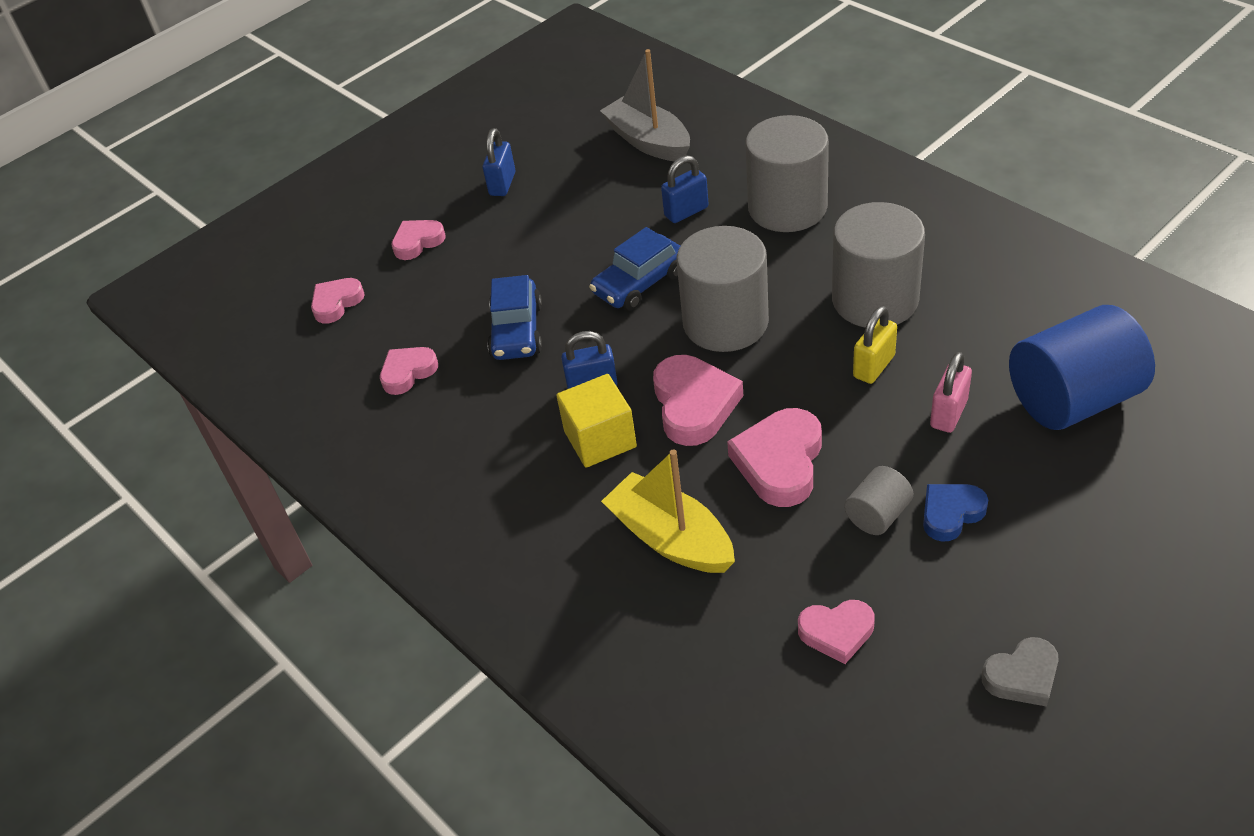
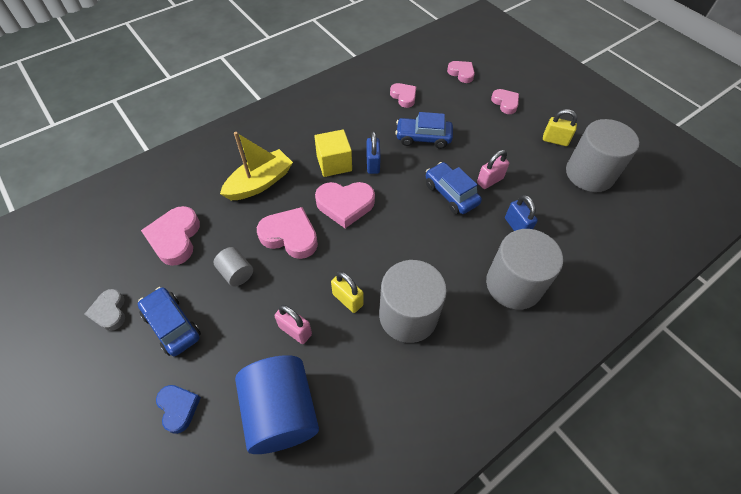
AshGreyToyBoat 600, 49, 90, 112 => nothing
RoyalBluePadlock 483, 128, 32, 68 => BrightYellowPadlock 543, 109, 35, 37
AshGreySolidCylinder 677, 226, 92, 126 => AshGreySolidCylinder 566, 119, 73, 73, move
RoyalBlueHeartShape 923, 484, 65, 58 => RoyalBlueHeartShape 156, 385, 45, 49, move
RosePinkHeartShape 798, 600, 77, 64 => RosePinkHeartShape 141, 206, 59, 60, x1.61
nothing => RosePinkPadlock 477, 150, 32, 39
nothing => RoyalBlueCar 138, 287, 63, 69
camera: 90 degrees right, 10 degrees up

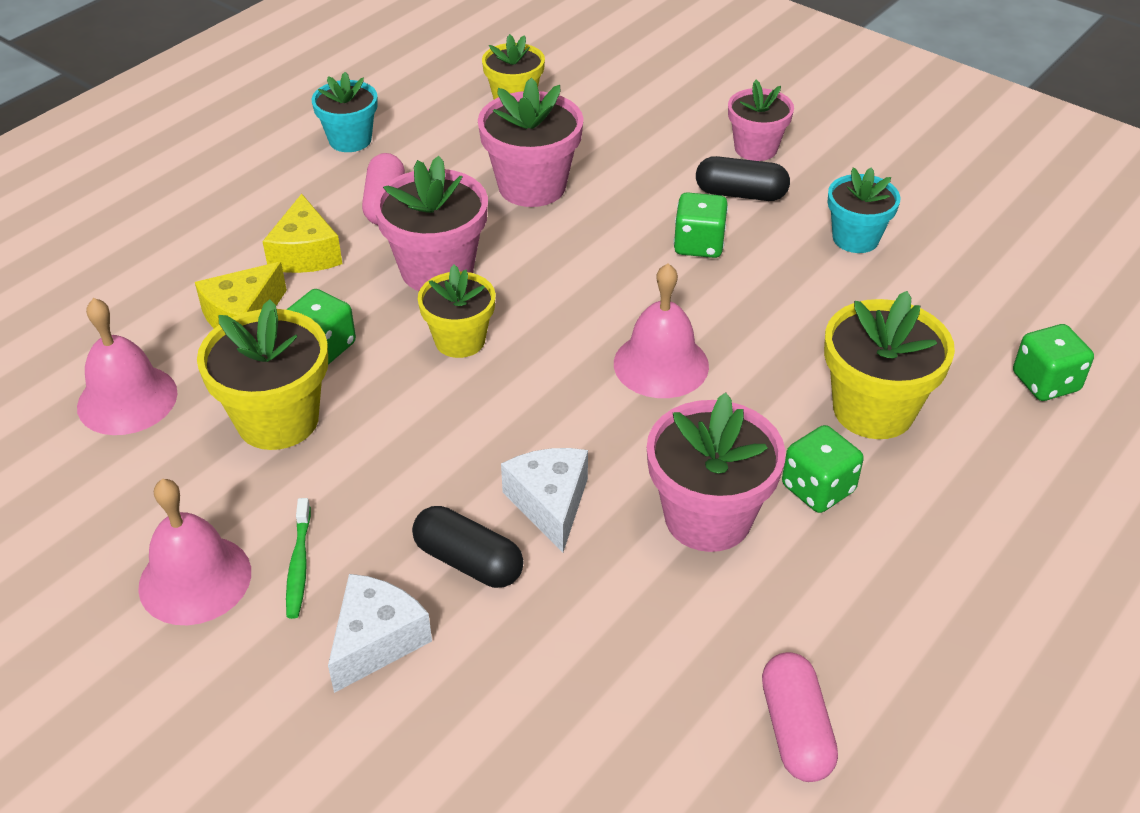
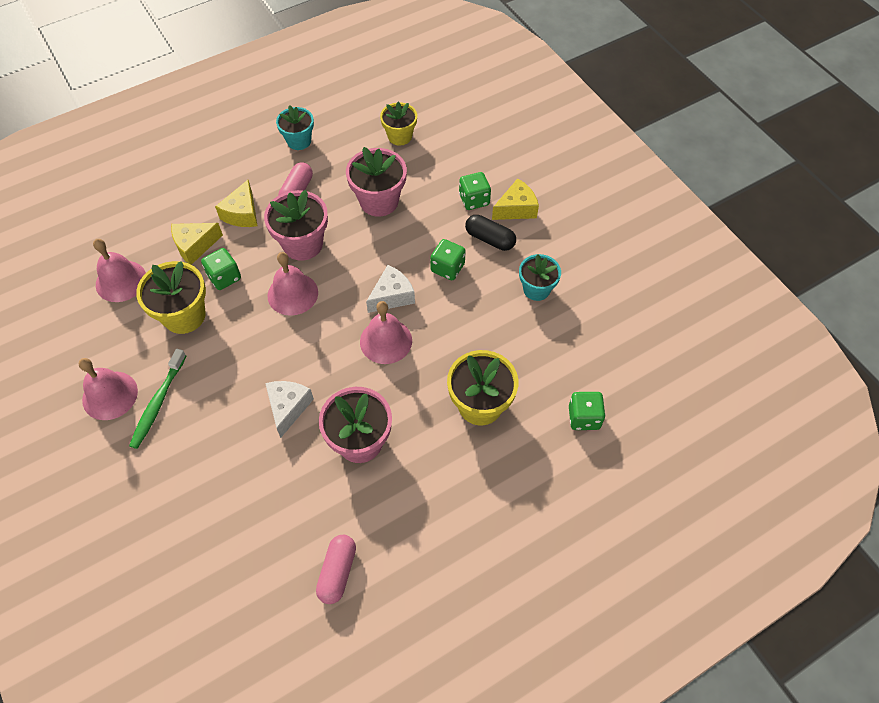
RosePinkPottedPlant 728, 80, 66, 81 => BrightYellowCheese 492, 178, 47, 42
BrightYellowPottedPlant 418, 265, 78, 93 => RosePinkHandBell 268, 252, 50, 64
LeafGreenDie 782, 425, 82, 88 => LeafGreenDie 459, 172, 32, 38, move
LeafGreenToothbrush 286, 498, 25, 121 => LeafGreenToothbrush 129, 349, 57, 100, x1.56
JetBlackPillShape 412, 506, 112, 82 => nothing
SnowWhiteCheese 328, 574, 104, 119 => SnowWhiteCheese 366, 265, 49, 48, move
camera: 20 degrees right, 15 degrees up

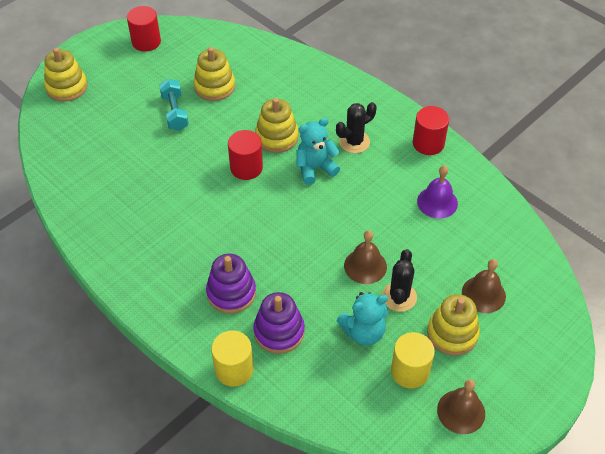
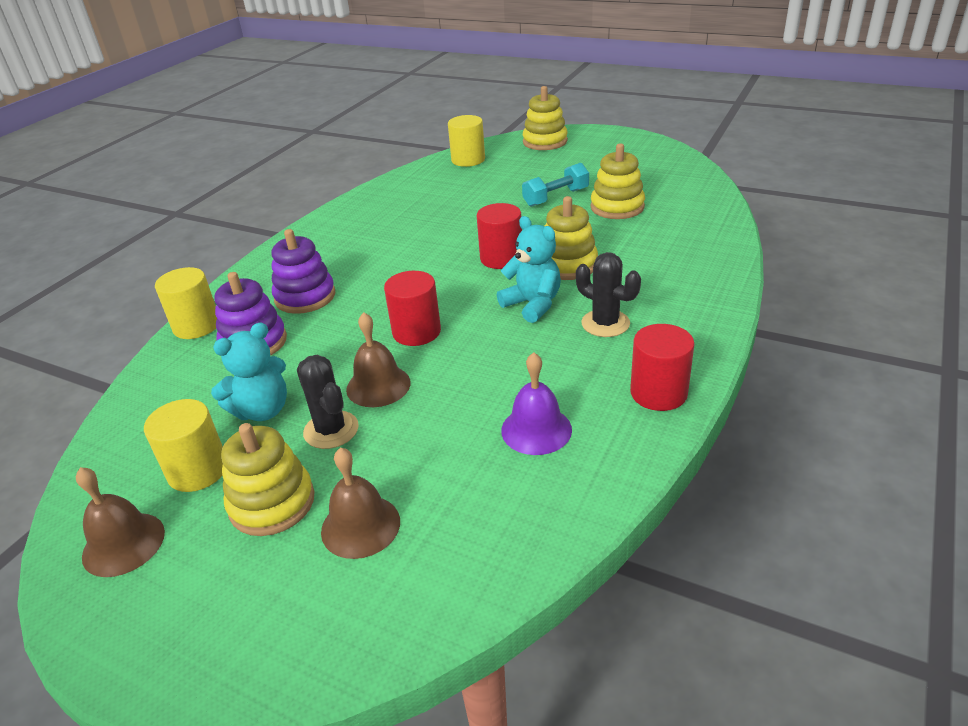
RedSolidCylinder 127, 6, 34, 46 => RedSolidCylinder 384, 271, 57, 75, move
JetBlackPricklyPlant 382, 249, 35, 63 => JetBlackPricklyPlant 297, 355, 62, 94, 60 degrees clockwise
TealTeddyBear 336, 292, 52, 54 => TealTeddyBear 211, 322, 76, 99, 90 degrees counterclockwise
nothing => BrightYellowSolidCylinder 448, 115, 37, 52
camera: 75 degrees right, 15 degrees down

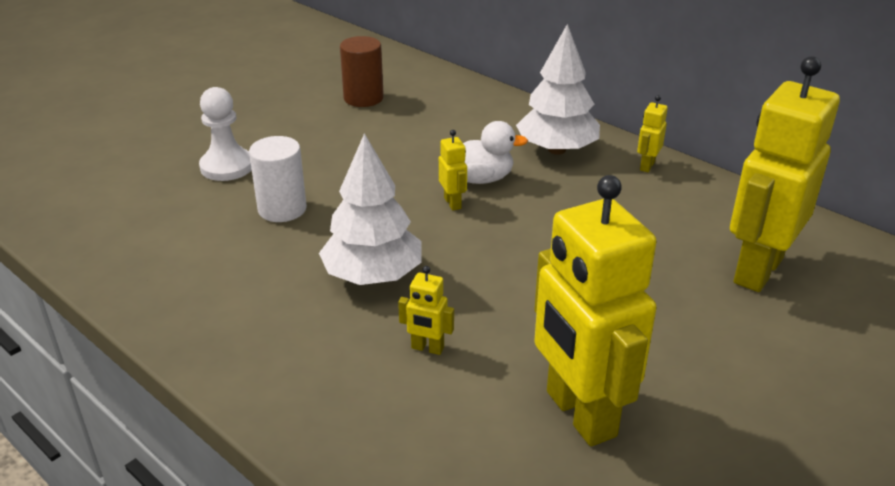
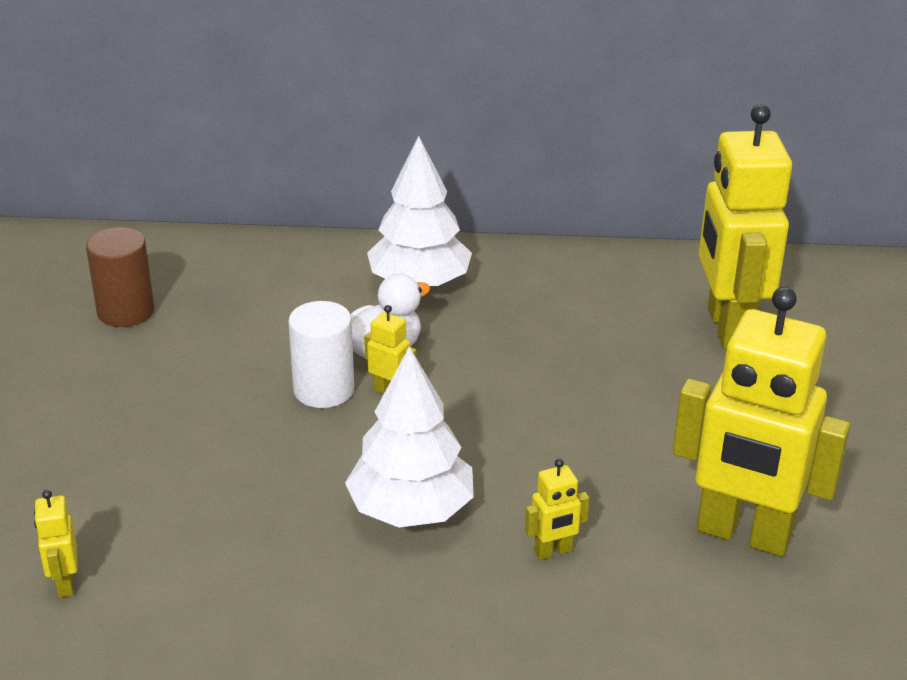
SnowWhitePawn 199, 87, 53, 94 => nothing
BrightYellowRobot 637, 95, 31, 77 => BrightYellowRobot 34, 490, 43, 107, move
SnowWhiteSolidCylinder 249, 136, 58, 86 => SnowWhiteSolidCylinder 288, 301, 66, 107, move
camera: 40 degrees left, 0 degrees up

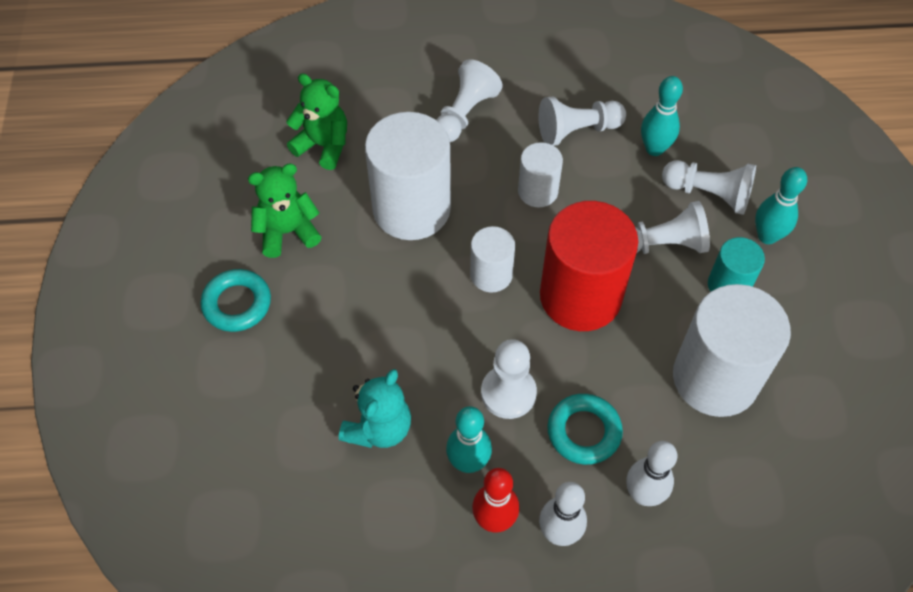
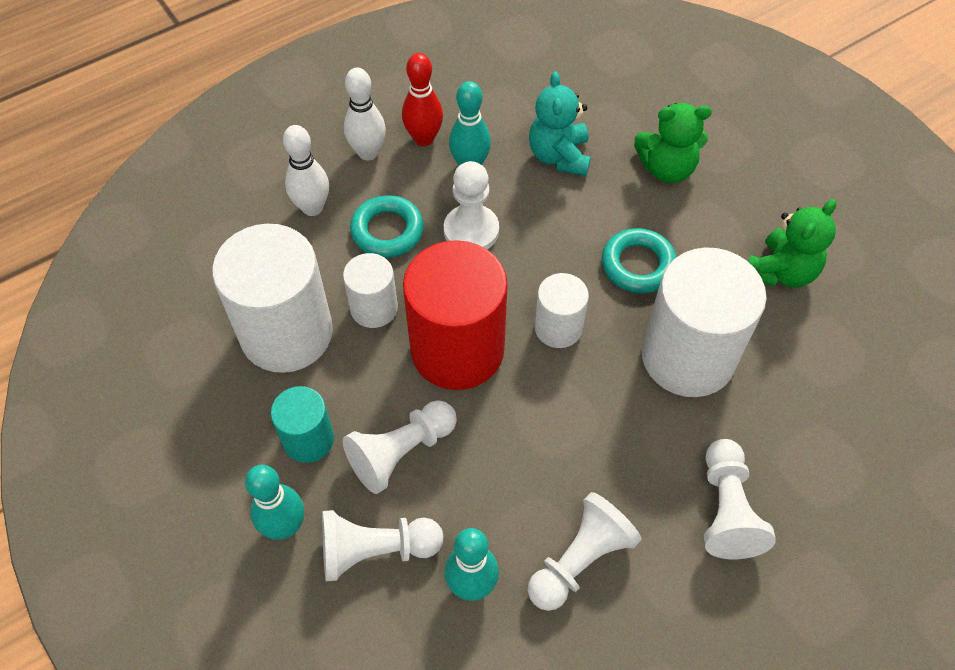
LeafGreenTeddyBear 286, 73, 61, 97 => LeafGreenTeddyBear 634, 103, 78, 80, move
SnowWhiteSolidCylinder 518, 142, 45, 65 => SnowWhiteSolidCylinder 343, 253, 55, 75, move
TealHoop 201, 269, 70, 63 => TealHoop 602, 228, 74, 65, move
camera: 150 degrees right, 0 degrees up

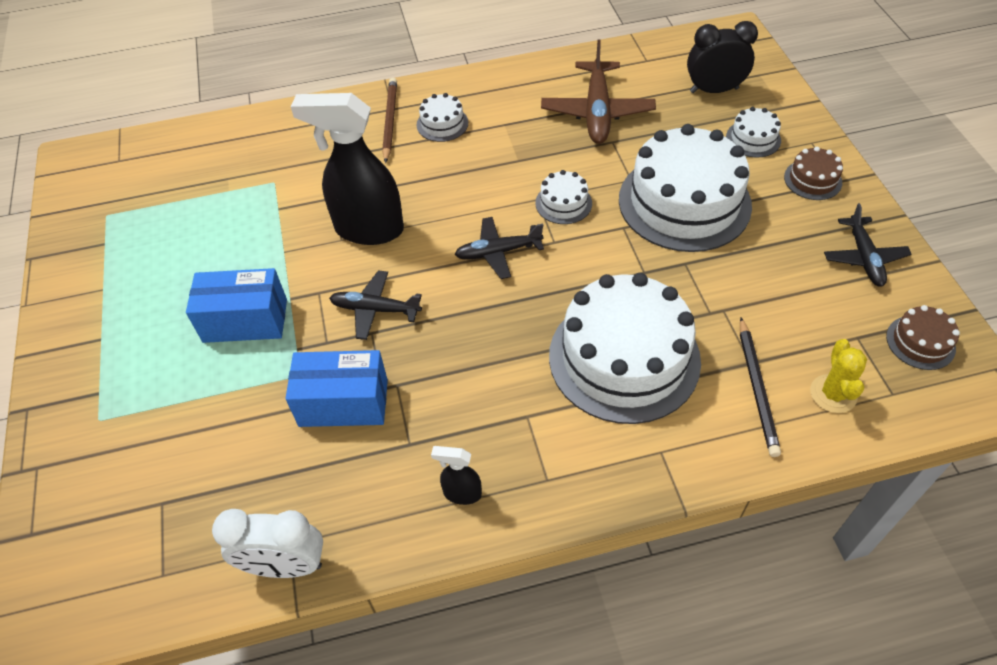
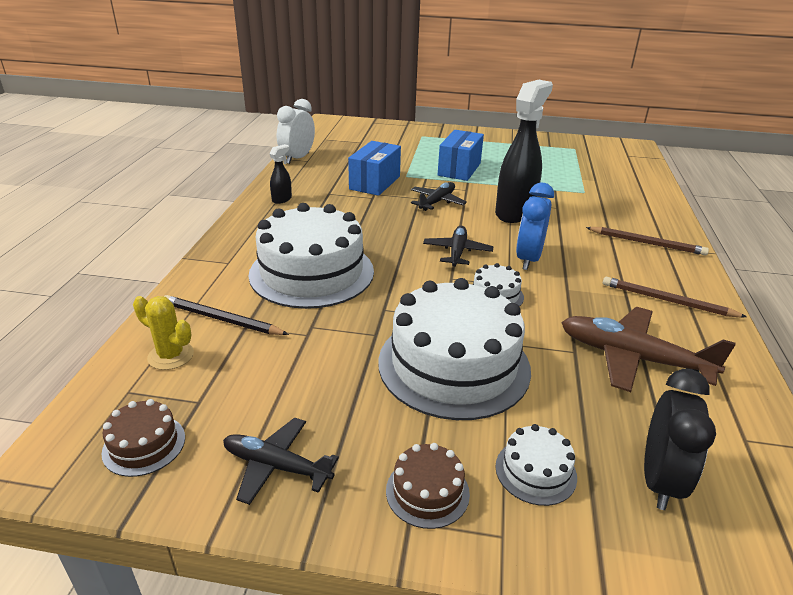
SnowWhiteLayerCake 416, 93, 52, 49 => nothing
nothing => RoyalBlueAlarmClock 516, 183, 38, 87
nothing => BrownPencil 603, 276, 144, 41
camera: 110 degrees right, 20 degrees down

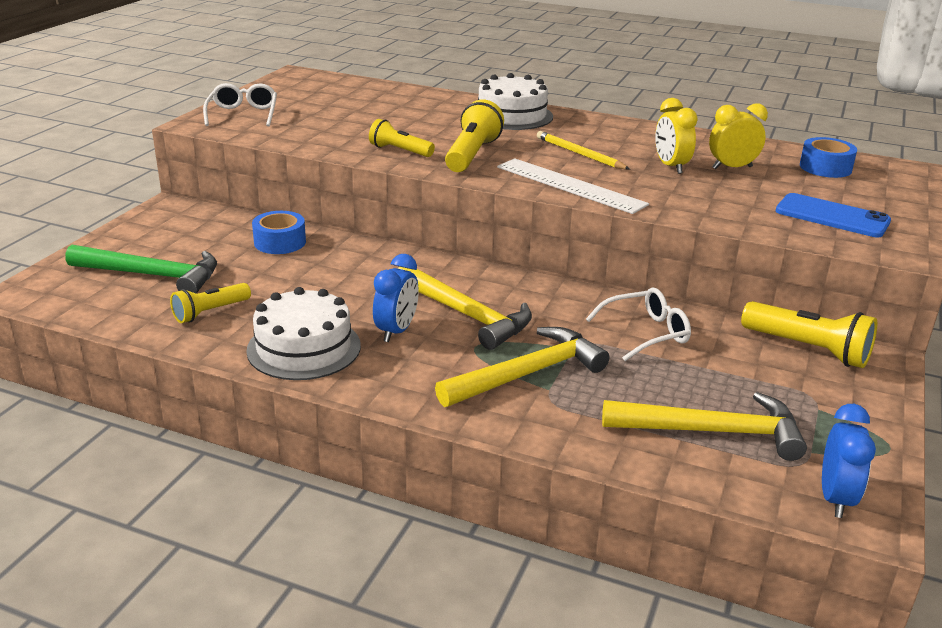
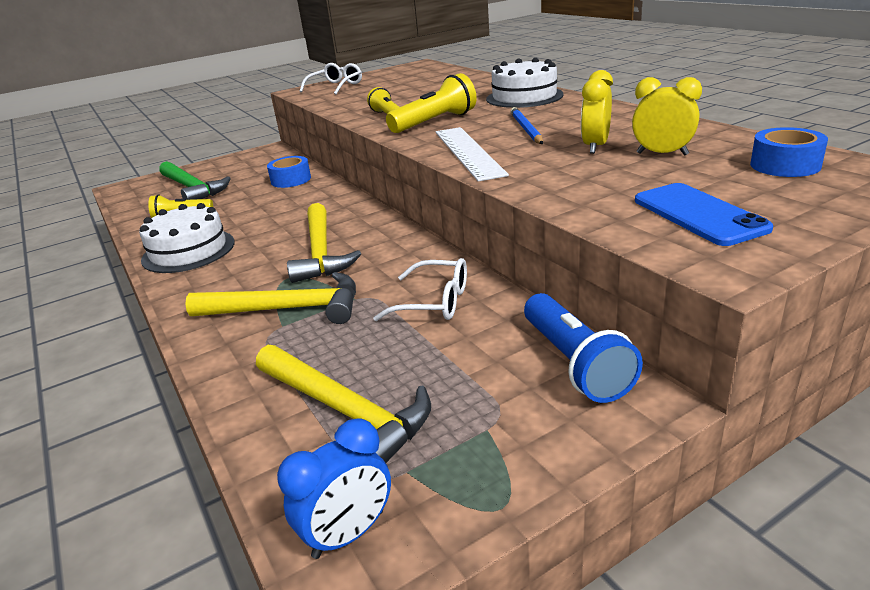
BrightYellowPencil 537, 131, 93, 39 => RoyalBluePencil 511, 107, 32, 37
RoyalBlueAlarmClock 373, 254, 46, 88 => nothing
BrightYellowTorch 741, 301, 136, 67 => RoyalBlueTorch 524, 293, 119, 110
camera: 40 degrees right, 0 degrees up

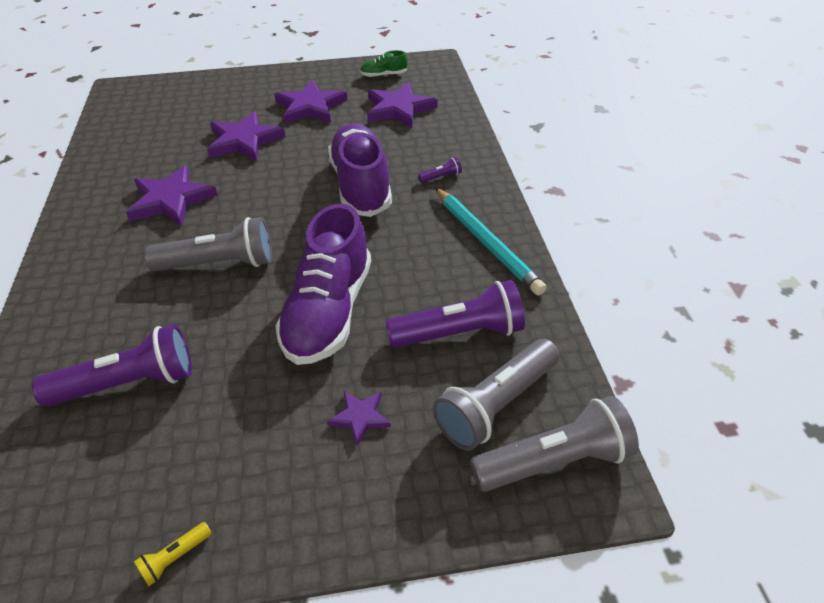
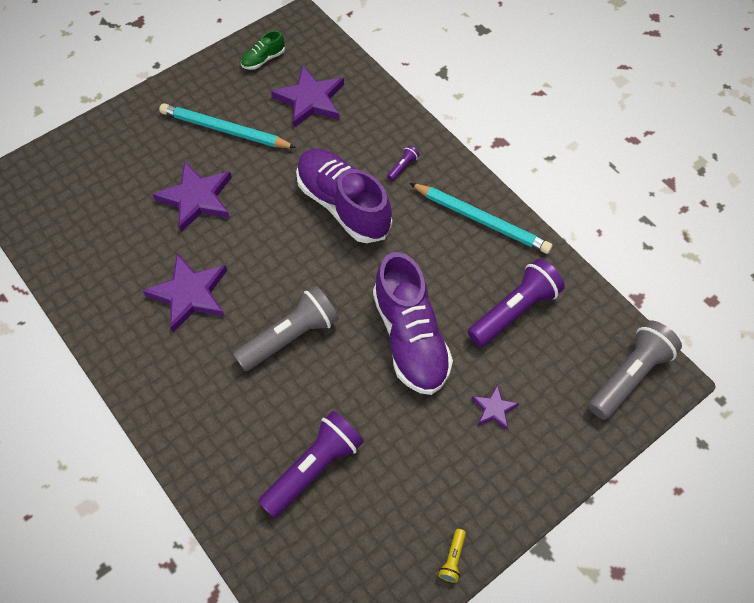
VioletStar 274, 80, 73, 44 => TealPencil 159, 103, 137, 45
AshGreyTorch 433, 339, 127, 112 => nothing
camera: 30 degrees left, 15 degrees up

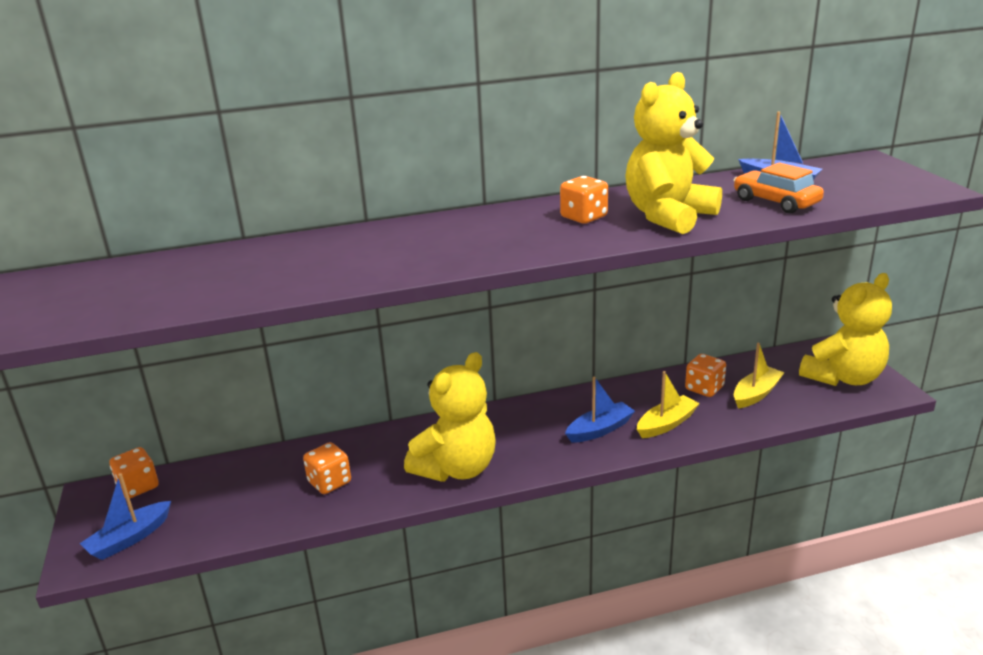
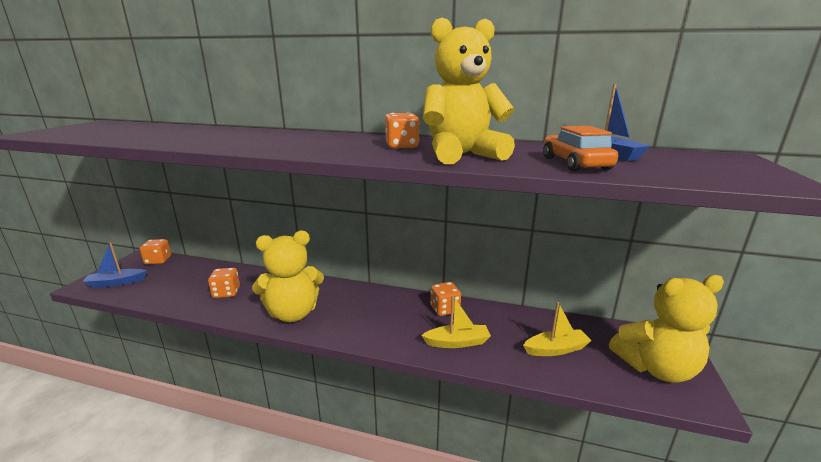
BrightOrangeDie 685, 354, 41, 43 => BrightOrangeDie 430, 282, 31, 34, move
RoyalBlueToyBoat 565, 377, 70, 66 => nothing
camera: 30 degrees right, 5 degrees down

